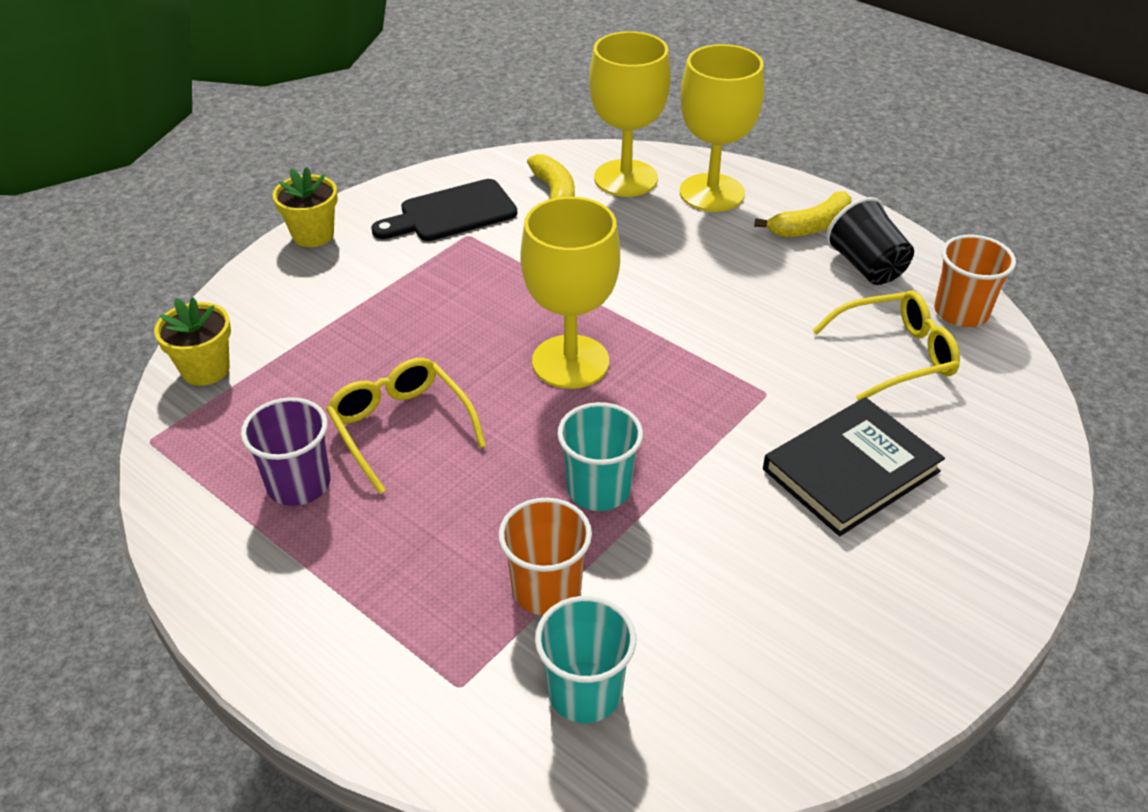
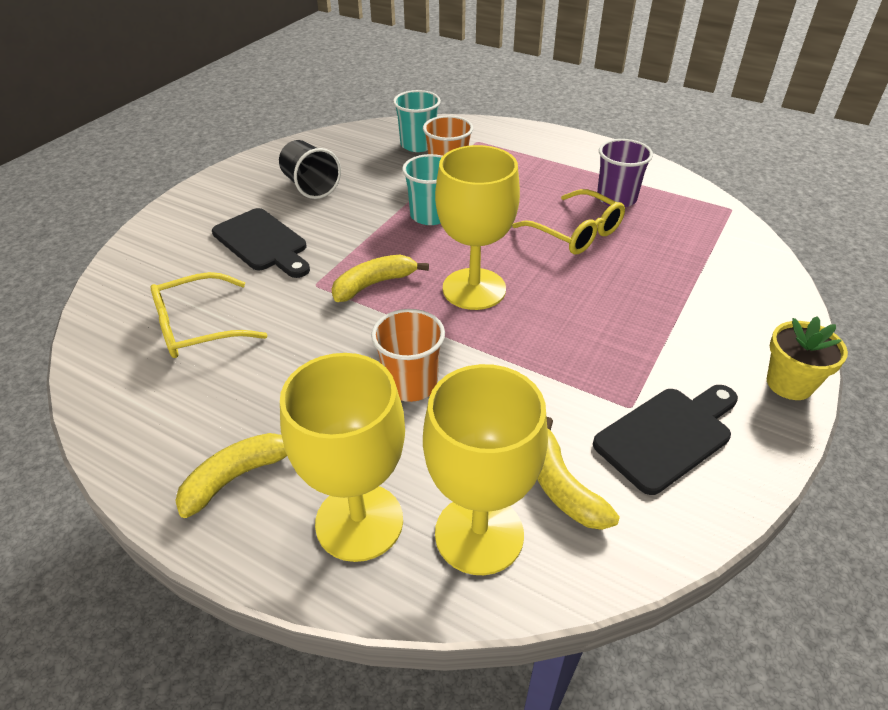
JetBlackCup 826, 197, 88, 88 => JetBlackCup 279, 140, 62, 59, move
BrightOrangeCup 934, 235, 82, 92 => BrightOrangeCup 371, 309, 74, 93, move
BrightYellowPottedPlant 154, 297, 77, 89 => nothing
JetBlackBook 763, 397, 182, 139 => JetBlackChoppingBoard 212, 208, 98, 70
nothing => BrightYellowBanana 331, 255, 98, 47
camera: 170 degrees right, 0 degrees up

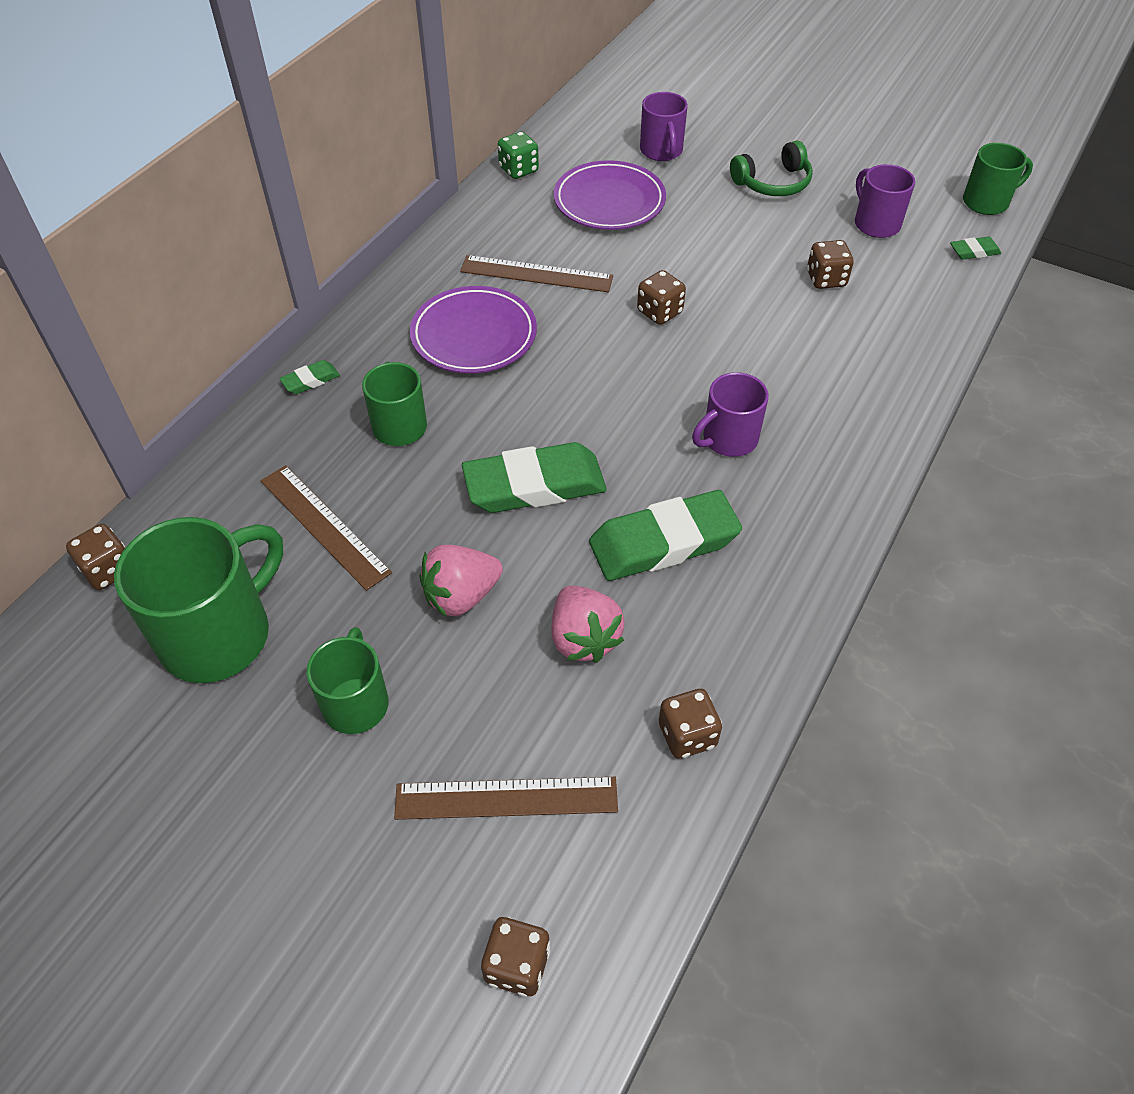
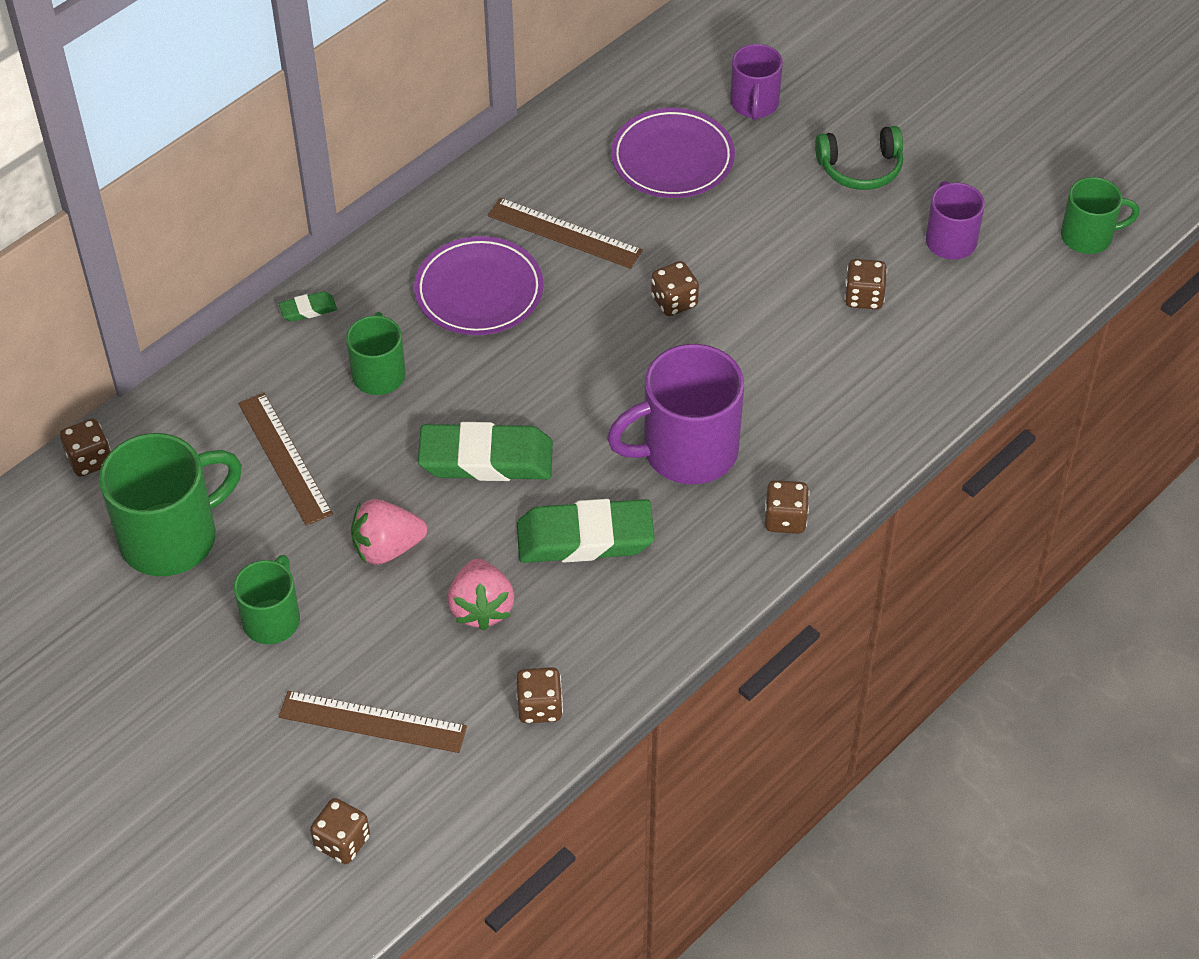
LeafGreenDie 498, 131, 41, 48 => nothing
LeafGreenPencilEraser 950, 237, 51, 23 => nothing
VioletTeaMug 692, 372, 77, 85 => VioletTeaMug 607, 344, 137, 140, x1.72
nothing => BrownDie 765, 480, 45, 54
camera: 15 degrees right, 0 degrees up

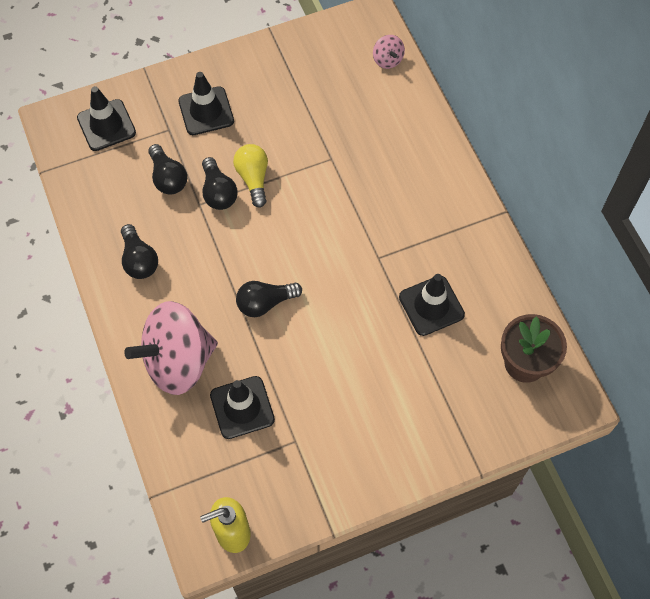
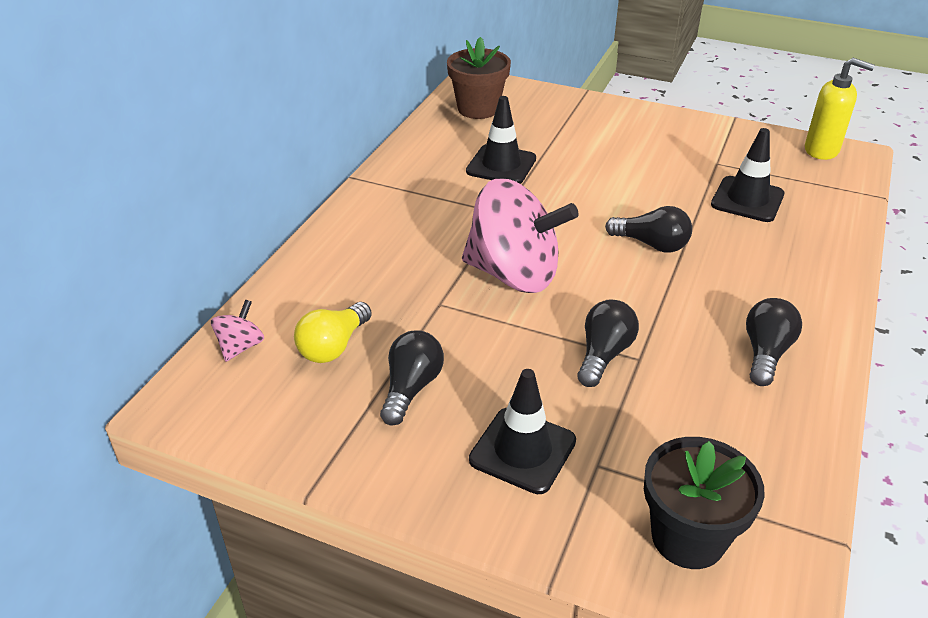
JetBlackTrafficCone 77, 86, 59, 65 => JetBlackPottedPlant 644, 437, 121, 132
JetBlackLightBulb 148, 144, 39, 51 => JetBlackLightBulb 380, 330, 64, 96, move
BrightYellowLightBulb 233, 144, 35, 64 => BrightYellowLightBulb 294, 302, 78, 61, move
RosePinkToyTop 124, 301, 94, 94 => RosePinkToyTop 462, 179, 117, 114, move
camera: 135 degrees left, 25 degrees down

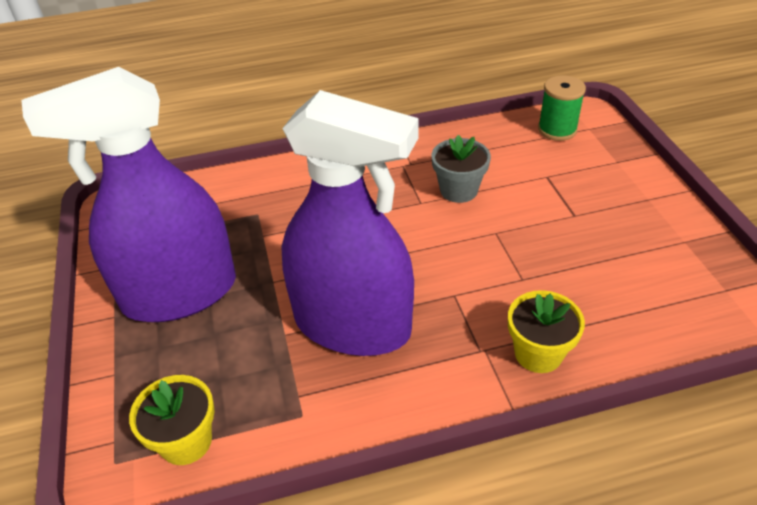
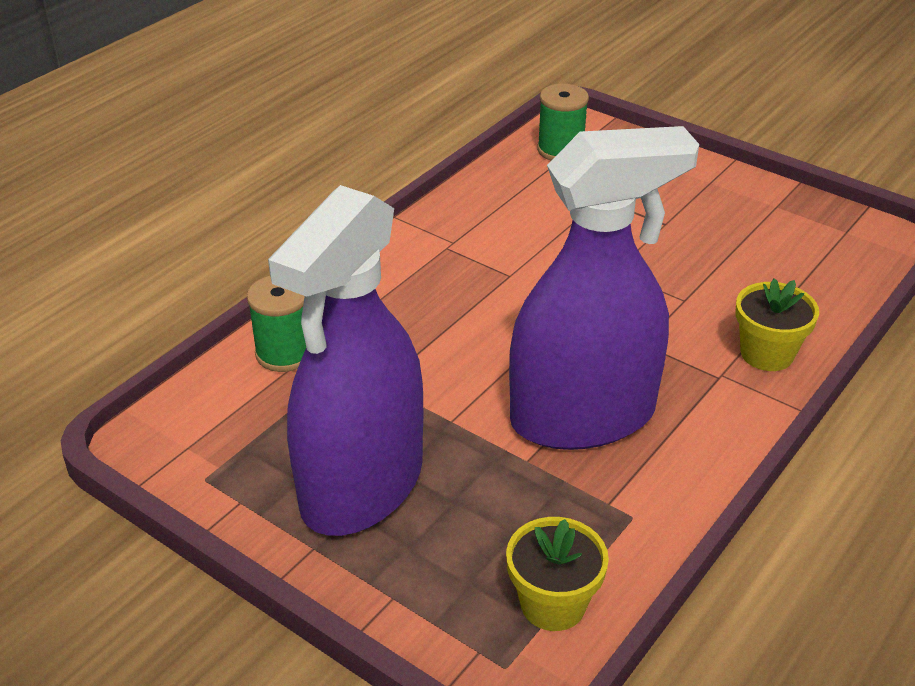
AshGreyPottedPlant 432, 135, 59, 68 => nothing
nothing => LeafGreenSpool 247, 276, 59, 96
camera: 40 degrees left, 5 degrees down

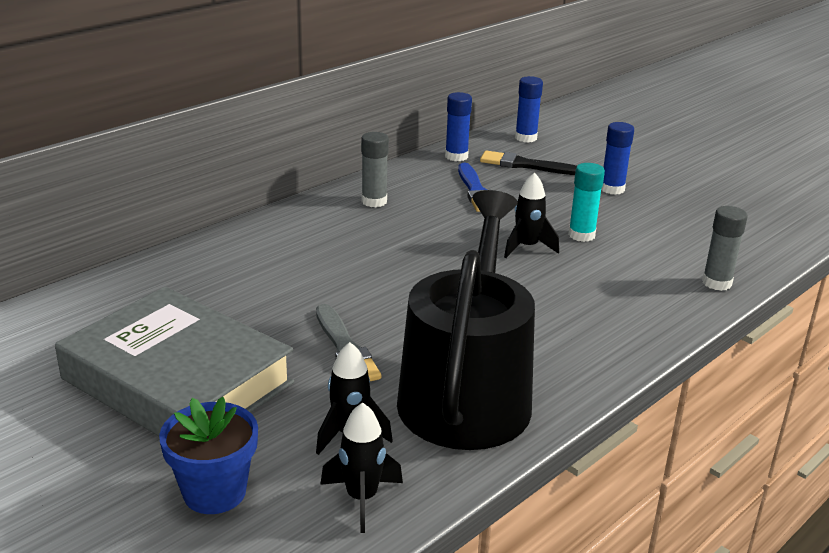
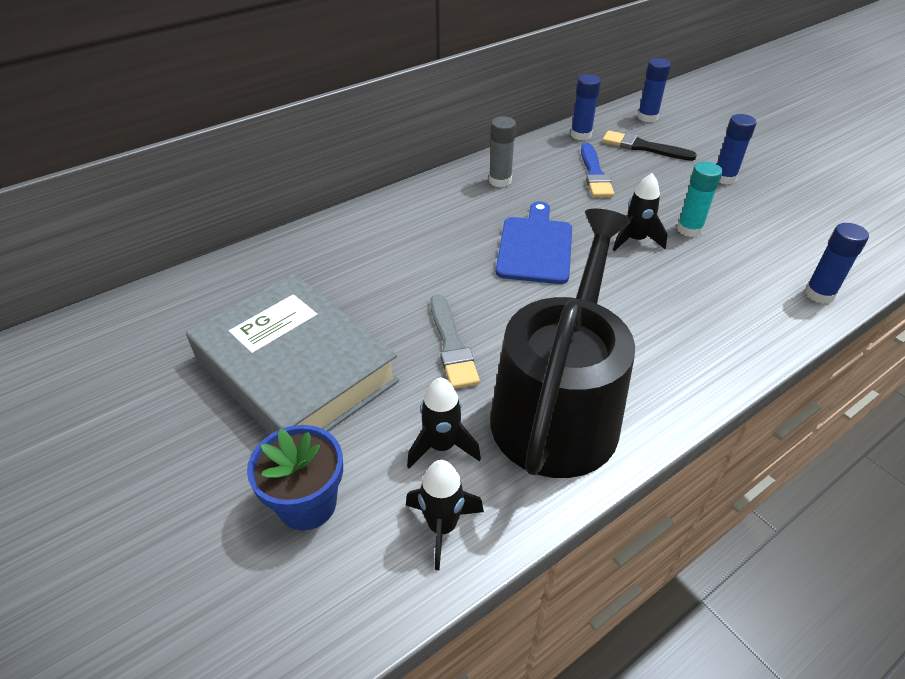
AshGreyGlue 702, 206, 46, 85 => RoyalBlueGlue 805, 223, 64, 81
nothing => RoyalBlueChoppingBoard 496, 202, 76, 82
camera: 10 degrees right, 15 degrees up

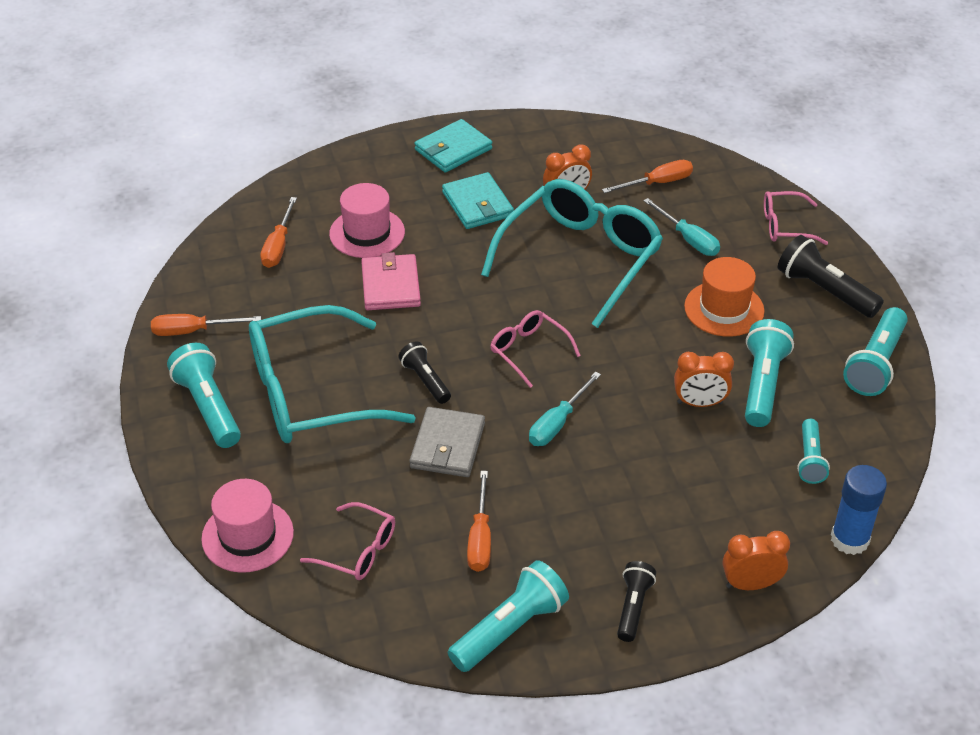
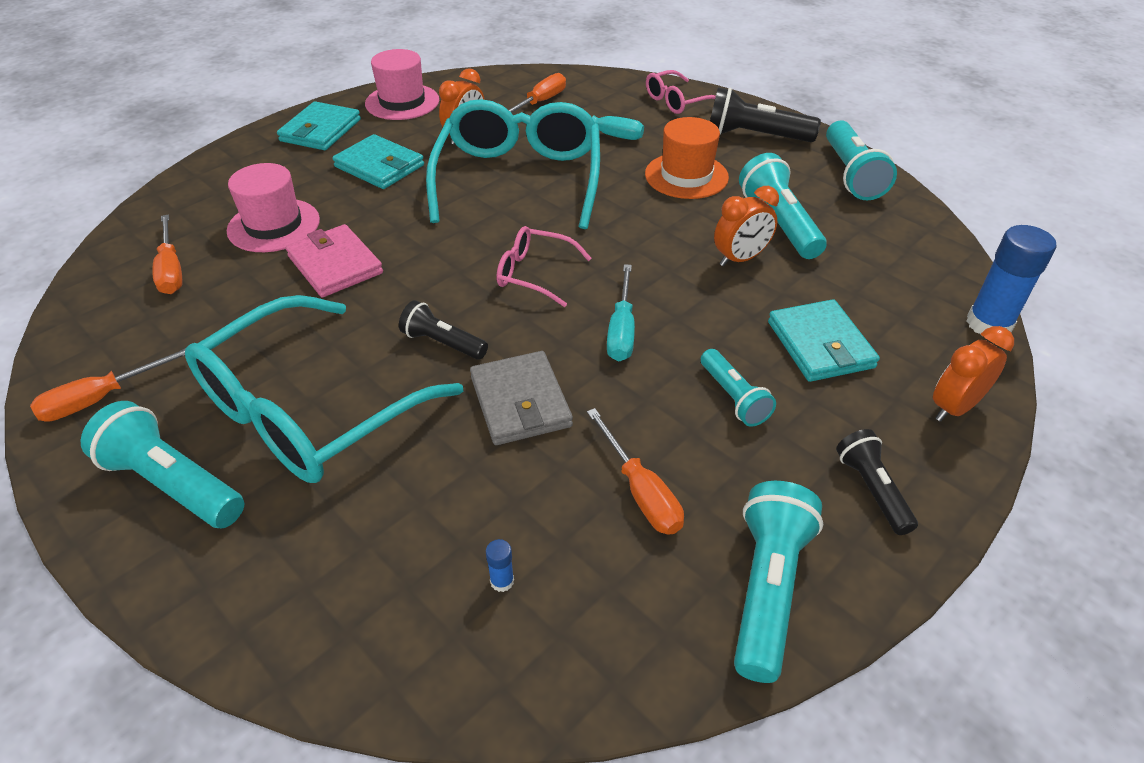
TealTorch 797, 419, 33, 65 => TealTorch 701, 349, 75, 78, move
RosePinkTopHat 201, 479, 93, 94 => RosePinkTopHat 365, 49, 74, 71, move
RosePinkEyeglasses 300, 502, 95, 78 => RoyalBlueGlue 486, 539, 28, 53
nothing => TealWallet 768, 299, 112, 83
camera: 30 degrees left, 0 degrees up

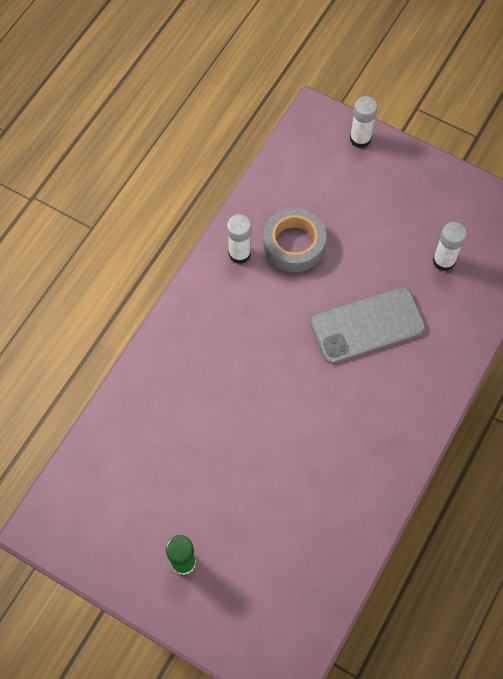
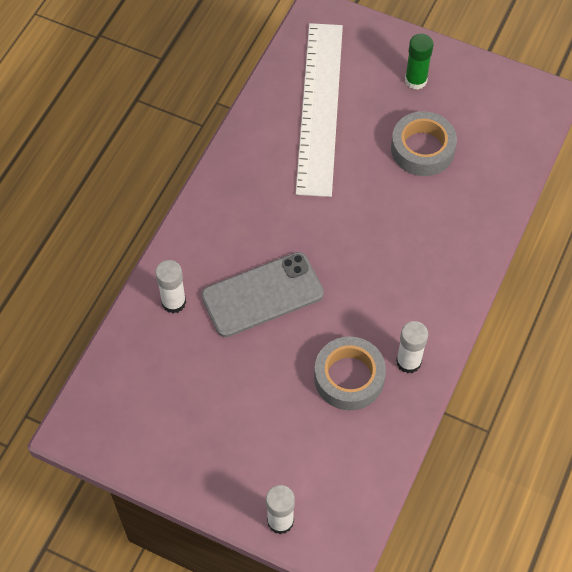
SnowWhiteGlue 433, 222, 34, 49 => SnowWhiteGlue 155, 260, 31, 53, move
nothing => SnowWhiteRuler 296, 23, 47, 174
nothing => AshGreyRollOfTape 391, 111, 66, 65
camera: 175 degrees right, 5 degrees down

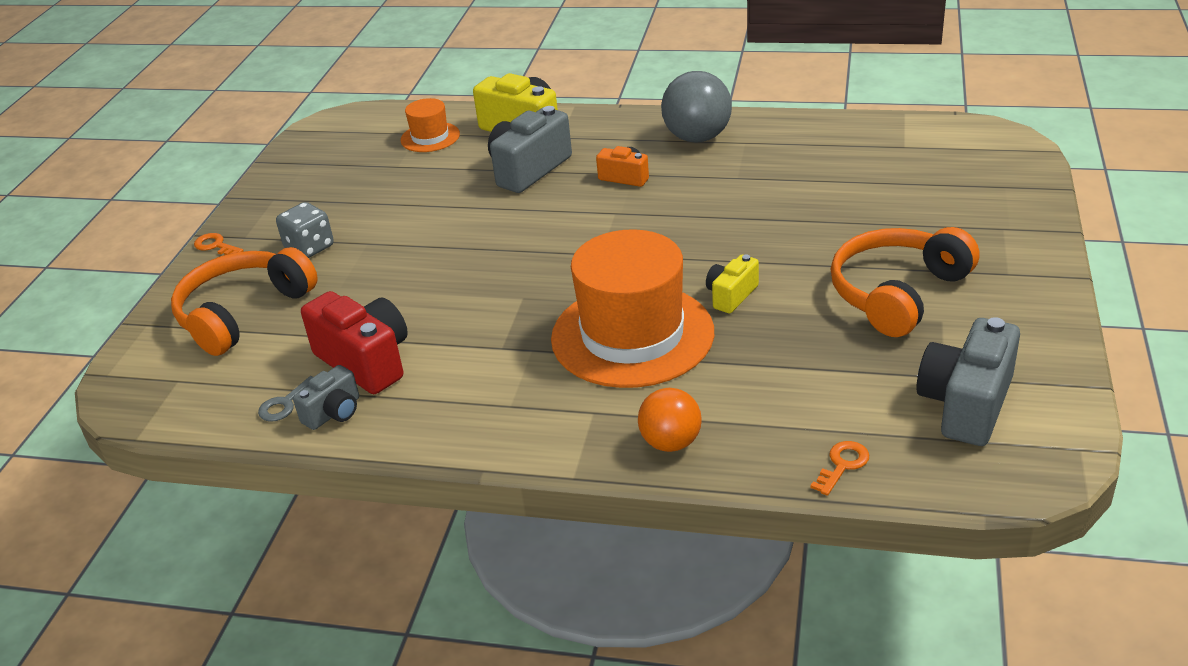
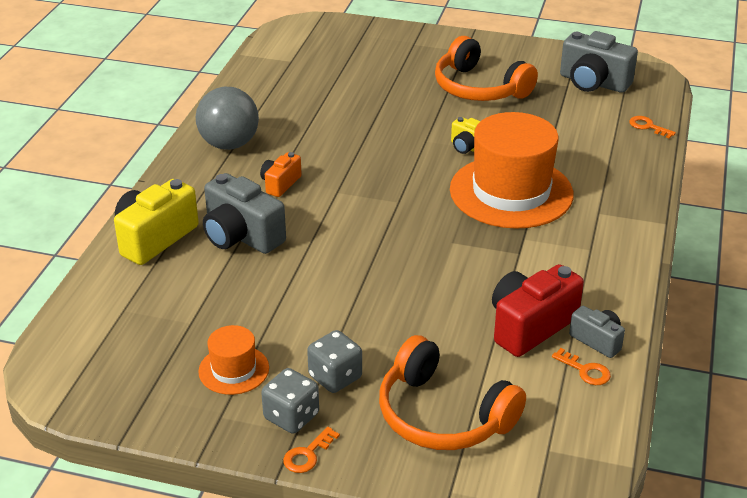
BrightOrangeTopHat 401, 98, 59, 54 => BrightOrangeTopHat 198, 325, 71, 70, move
AshGreyDoorKey 258, 376, 55, 45 => BrightOrangeDoorKey 552, 348, 59, 37
BrightOrangeBall 638, 388, 64, 64 => nothing
nothing => AshGreyDie 261, 368, 58, 66
camera: 90 degrees left, 0 degrees up

